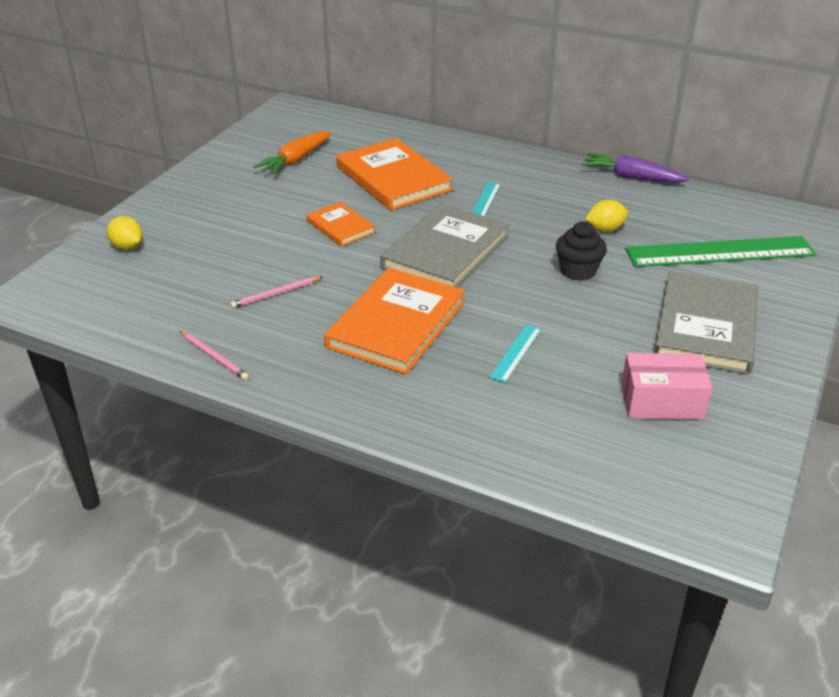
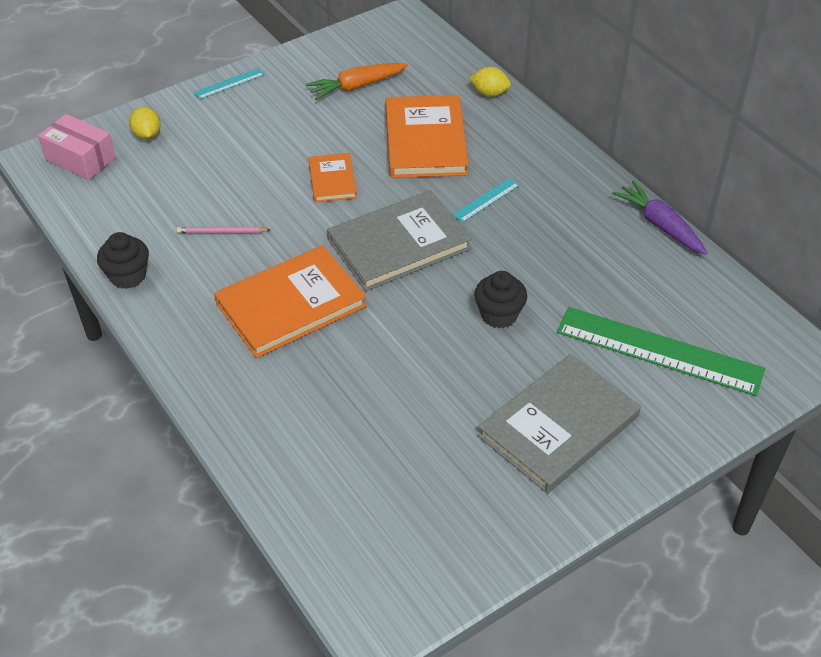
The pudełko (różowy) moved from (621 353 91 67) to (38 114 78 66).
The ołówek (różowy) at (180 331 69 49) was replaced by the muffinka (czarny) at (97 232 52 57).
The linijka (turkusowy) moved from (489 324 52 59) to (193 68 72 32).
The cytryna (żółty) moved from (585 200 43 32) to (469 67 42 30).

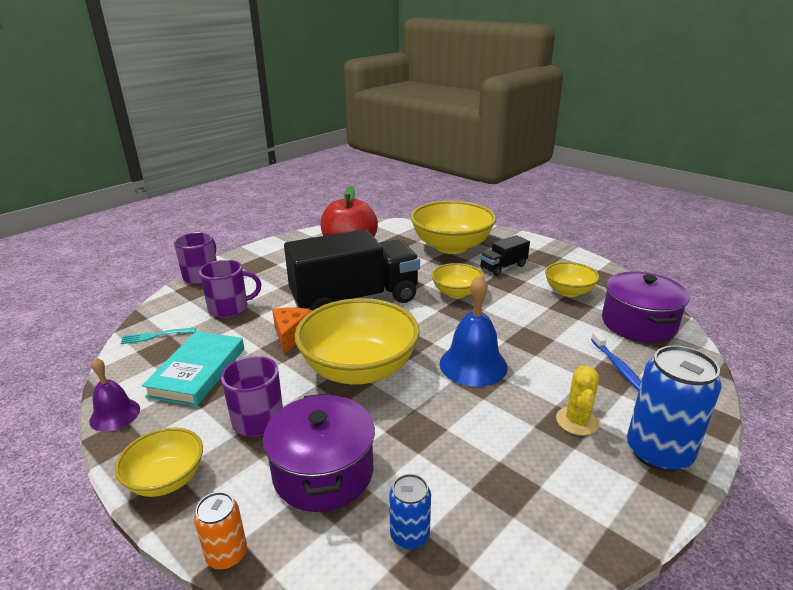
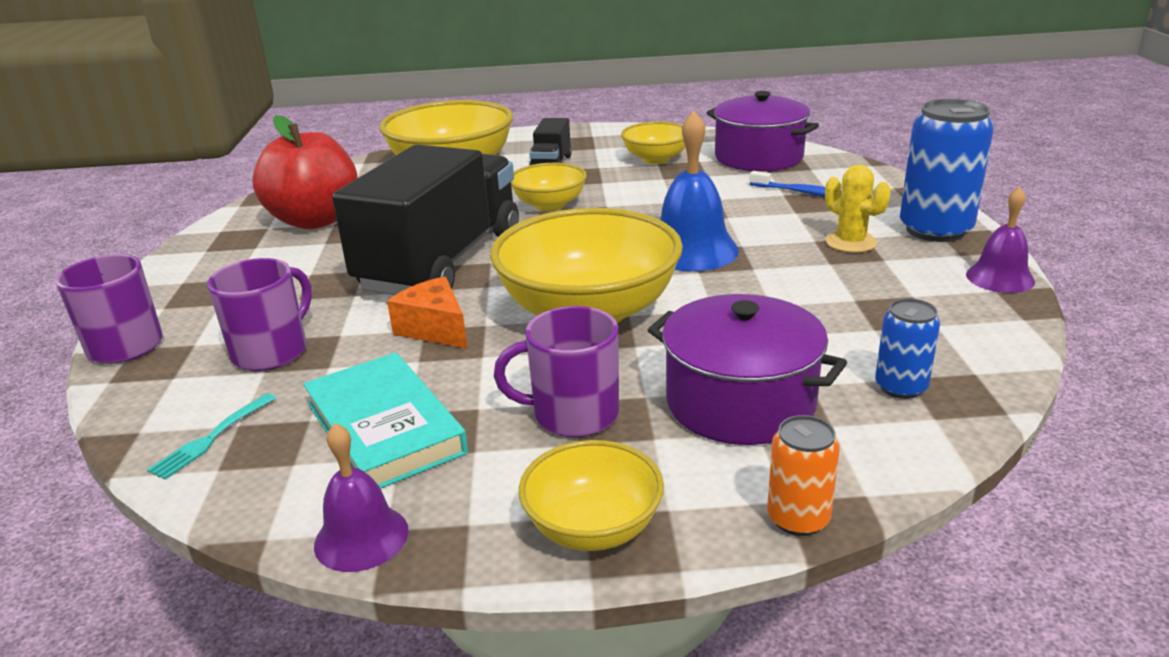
The dzwonek (fioletowy) at (966 187 69 106) appeared.

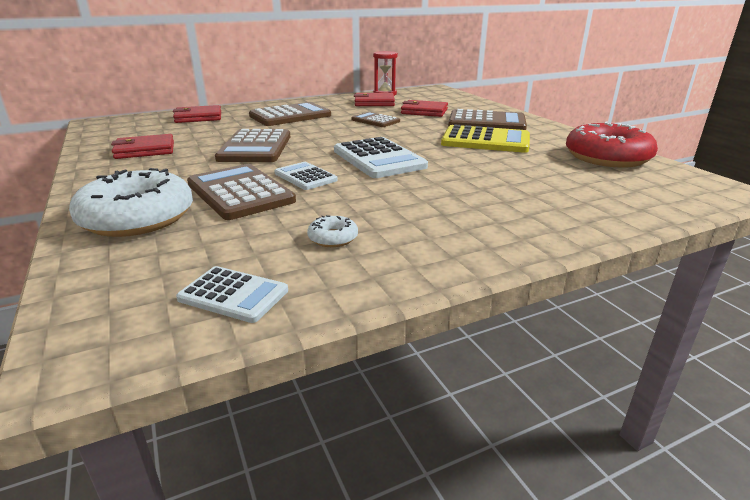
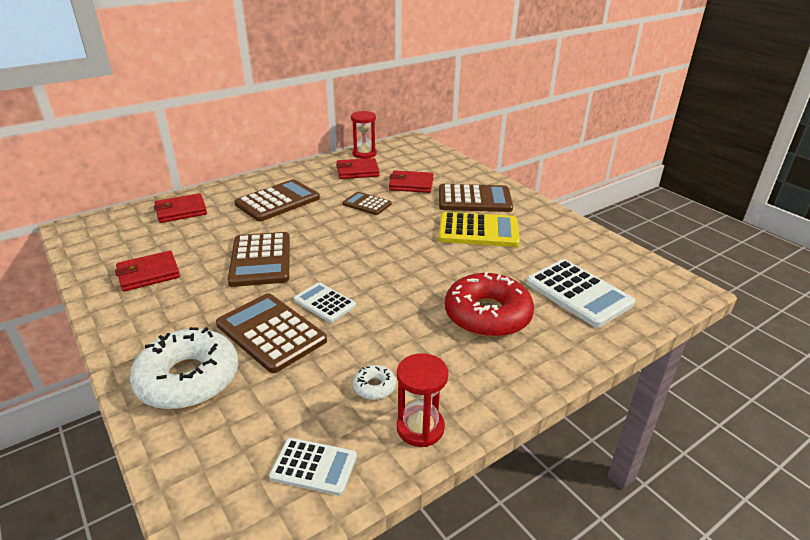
The klepsydra (czerwony) at (397 353 52 94) appeared.
The donut (czerwony) moved from (566 121 92 47) to (445 272 89 66).
The kalkulator (biały) moved from (334 137 94 41) to (526 259 109 69).

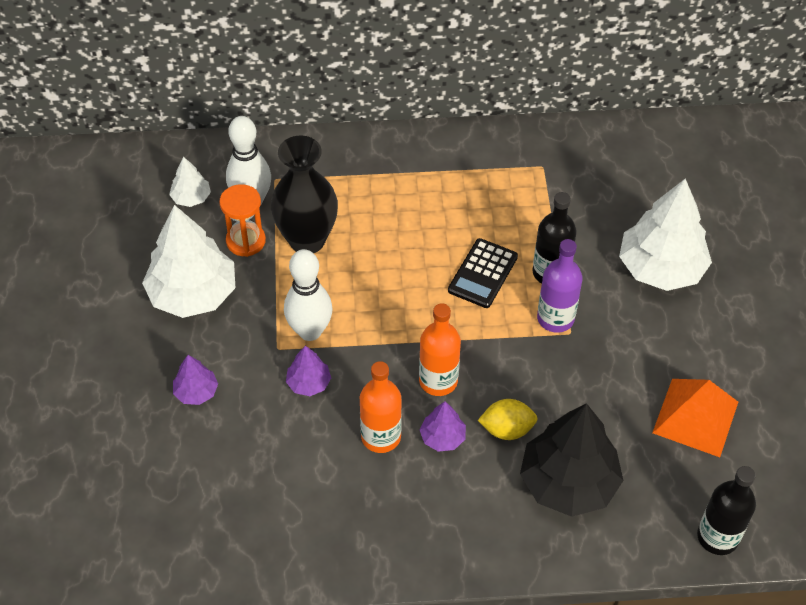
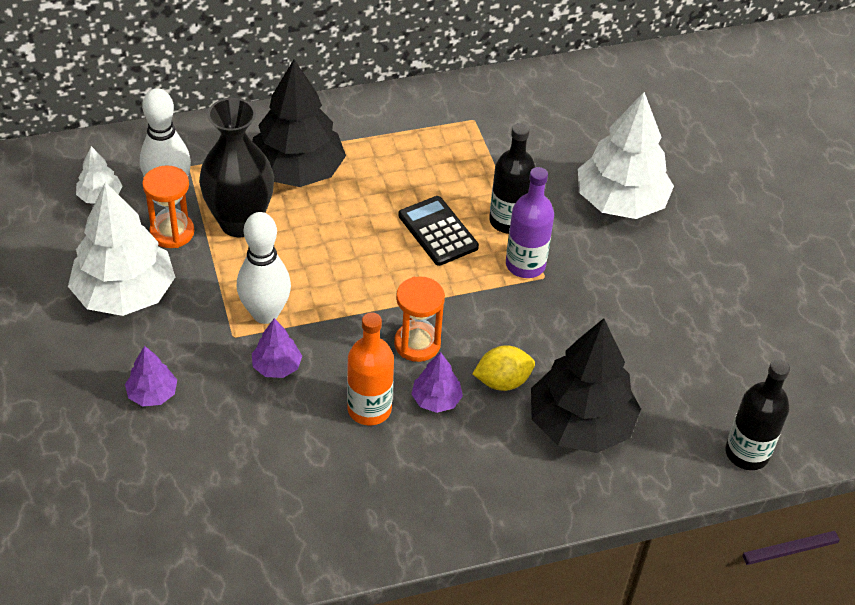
The drzewko (czarny) at (252 59 94 128) appeared.
The butelka (pomarańczowy) at (419 303 42 93) was replaced by the klepsydra (pomarańczowy) at (394 276 51 86).
The kalkulator (czarny) at (448 238 70 70) turned 135 degrees clockwise.
The piramida (pomarańczowy) at (652 379 86 78) disappeared.

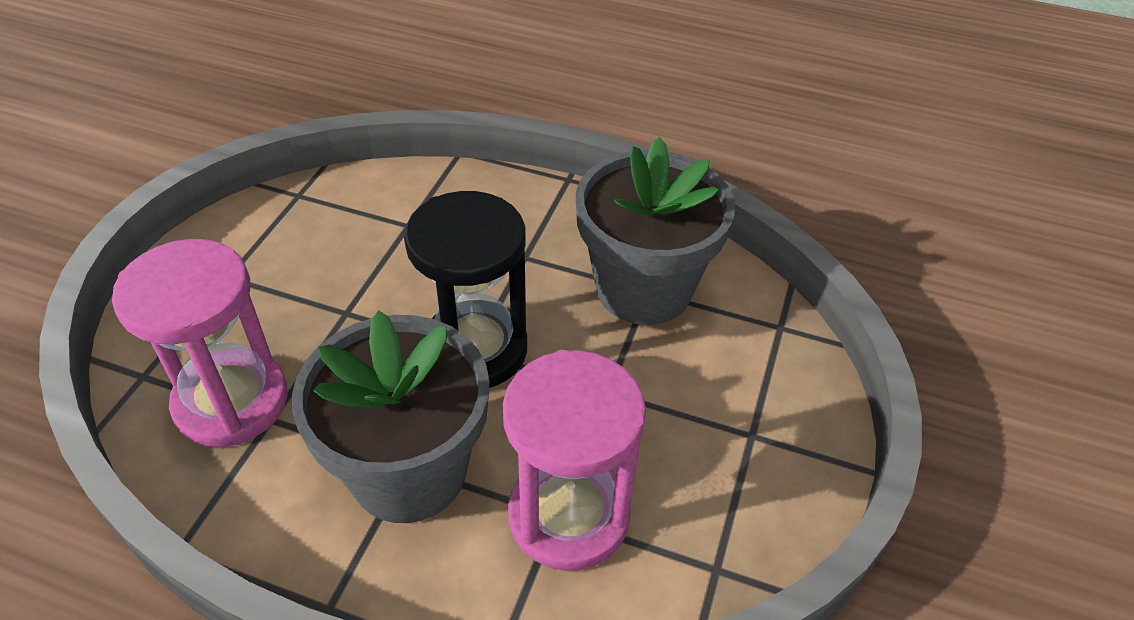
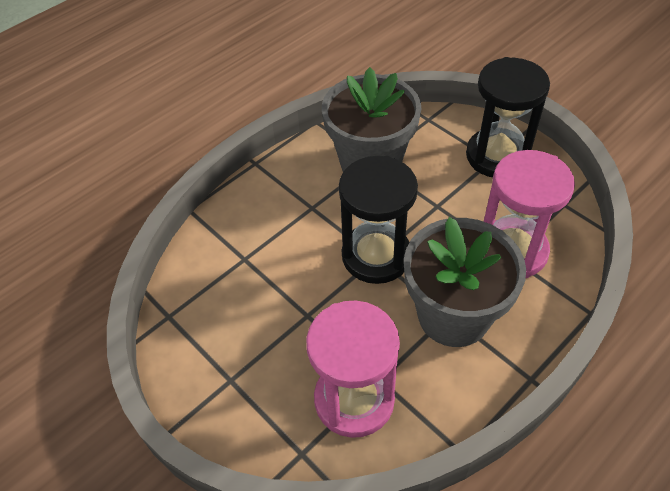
The klepsydra (czarny) at (466 57 84 120) appeared.

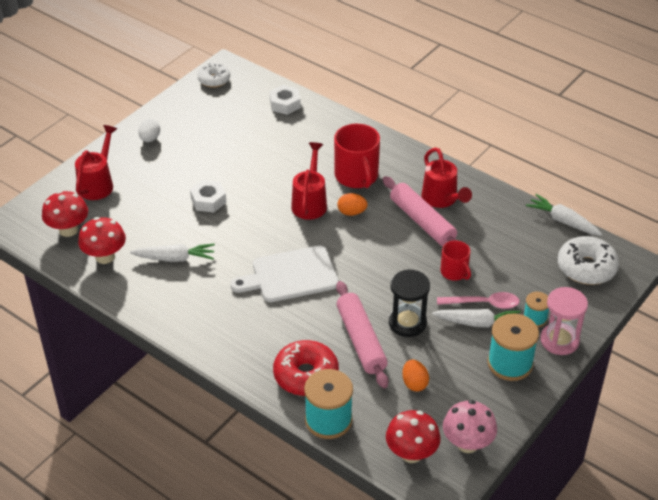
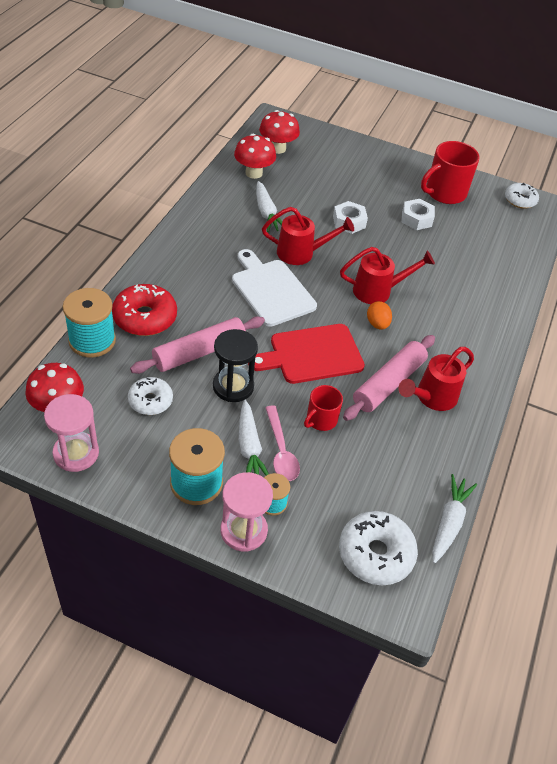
The grzyb (różowy) at (443 400 54 53) was replaced by the klepsydra (różowy) at (44 394 55 78).
The jajko (pomarańczowy) at (402 360 27 32) was replaced by the donut (biały) at (128 377 45 38).
The deska do krojenia (czerwony) at (248 324 117 60) appeared.
The konewka (czerwony) moved from (75 125 42 75) to (262 207 92 58).
The nakrętka (biały) moved from (270 85 31 30) to (402 199 33 31).
The kubek (czerwony) moved from (334 124 46 64) to (421 141 59 63).
The jajko (biały) at (138 119 22 23) disappeared.

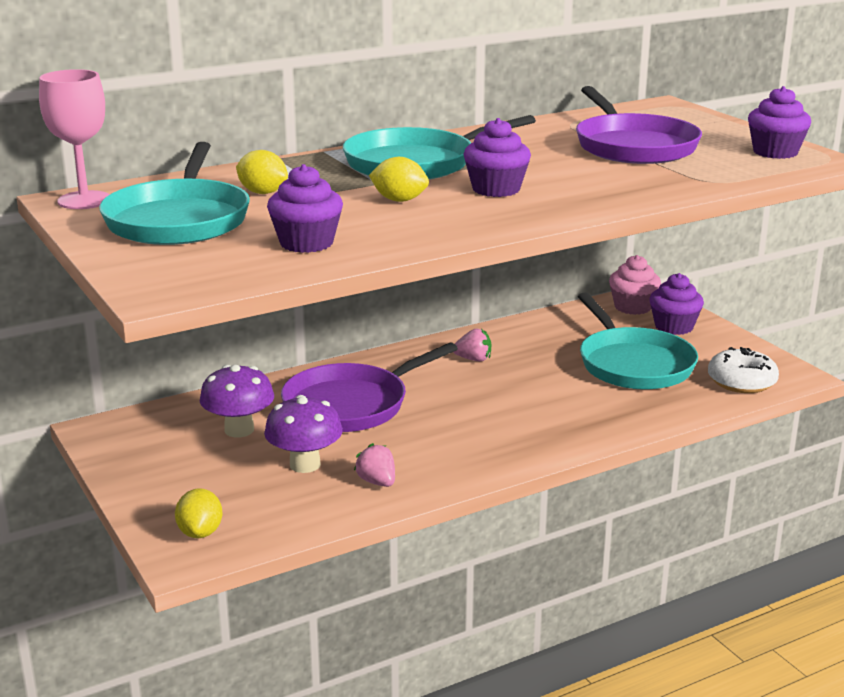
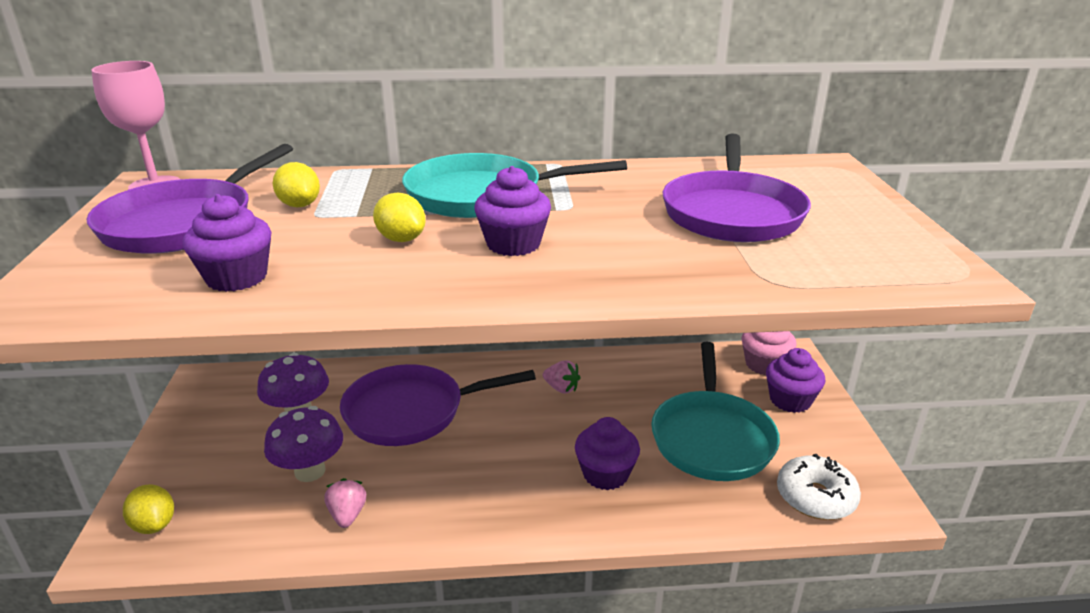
The patelnia (turkusowy) at (99 142 151 103) became the patelnia (fioletowy) at (87 144 206 110).
The cytryna (żółty) at (175 488 47 50) turned 60 degrees counterclockwise.
The muffinka (fioletowy) moved from (748 86 63 73) to (575 417 65 73).

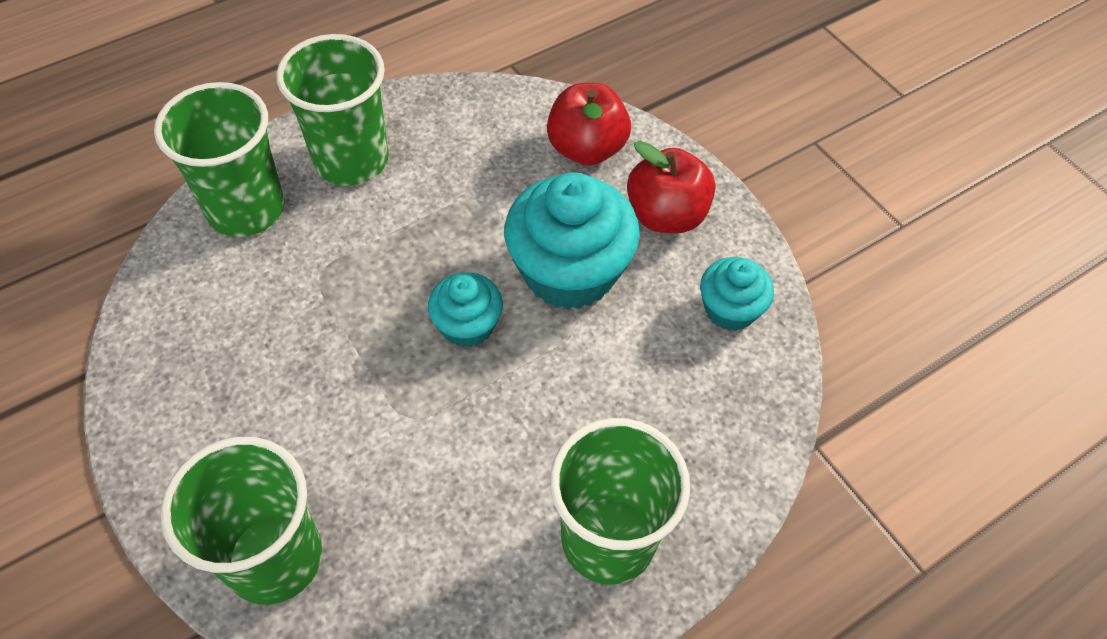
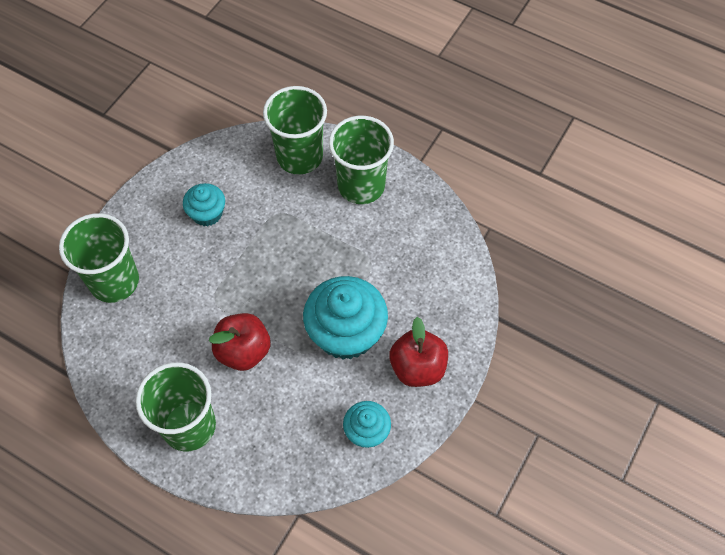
The muffinka (turkusowy) moved from (428 272 75 76) to (183 183 42 43).
The jabłko (czerwony) moved from (547 83 84 83) to (209 313 62 58).

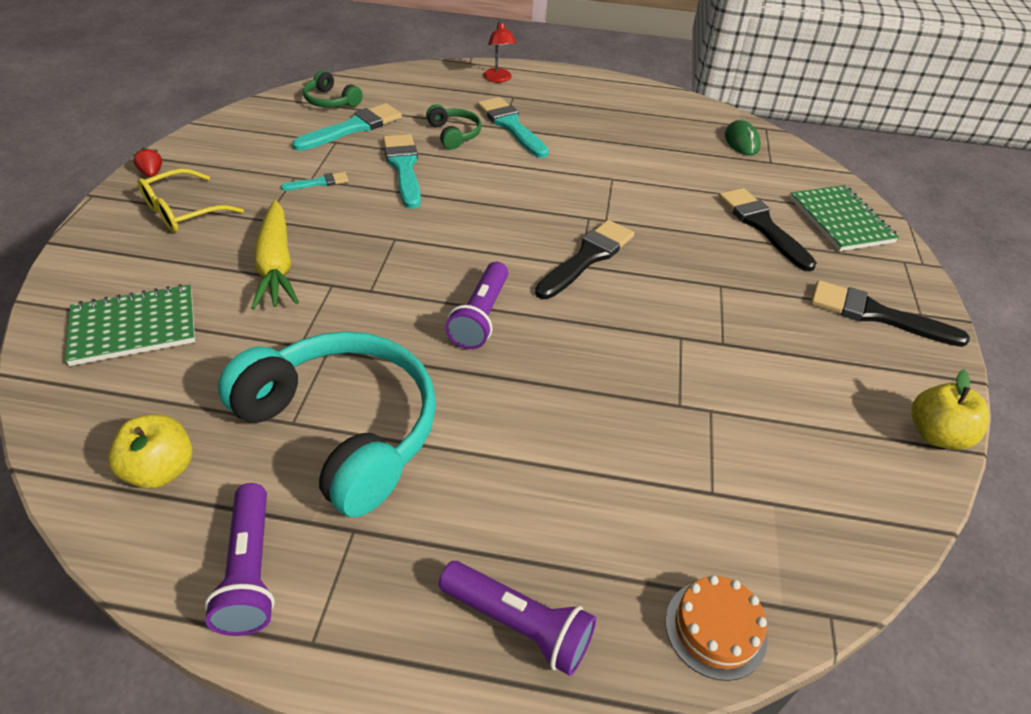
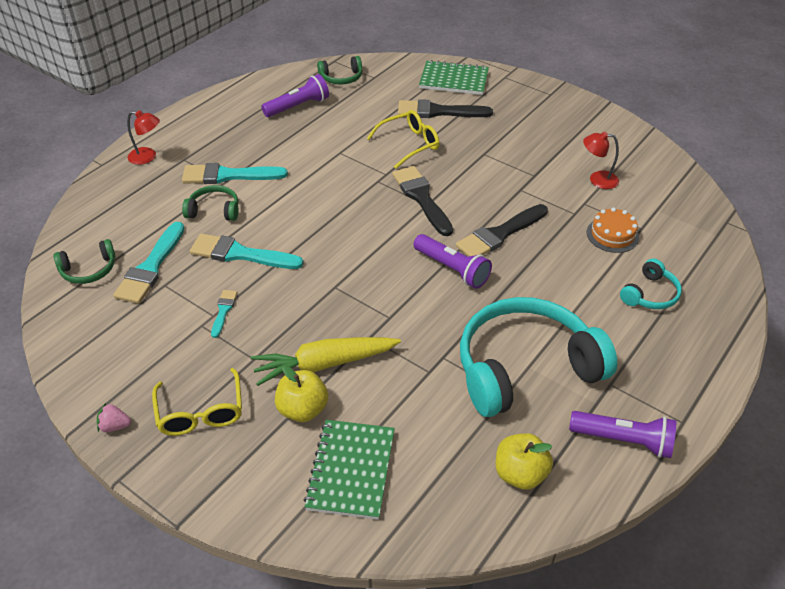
The truskawka (czerwony) at (132 147 30 30) became the truskawka (różowy) at (97 403 34 29).
The pędzel (turkusowy) at (292 103 110 48) turned 150 degrees counterclockwise.
The marchewka (żółty) at (251 200 48 110) turned 150 degrees clockwise.
The latarka (fioletowy) moved from (439 561 157 115) to (261 74 68 43).
The jabłko (żółty) moved from (912 369 77 81) to (275 365 53 57).
The myszka (zielony) at (725 120 36 36) was replaced by the słuchawki (zielony) at (317 56 45 29).
The okulary (żółty) at (367 110 73 59) appeared.
The pędzel (czarny) moved from (811 280 159 67) to (456 204 92 53).
The lampka (czerwony) at (583 132 36 57) appeared.
The tort (pomarańczowy) moved from (665 575 102 106) to (587 207 52 46).
The słuchawki (turkusowy) at (620 259 62 50) appeared.

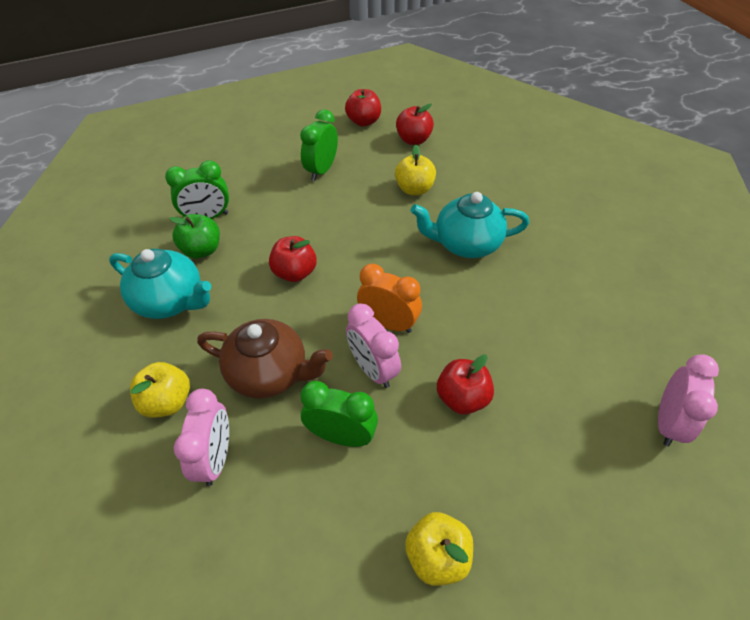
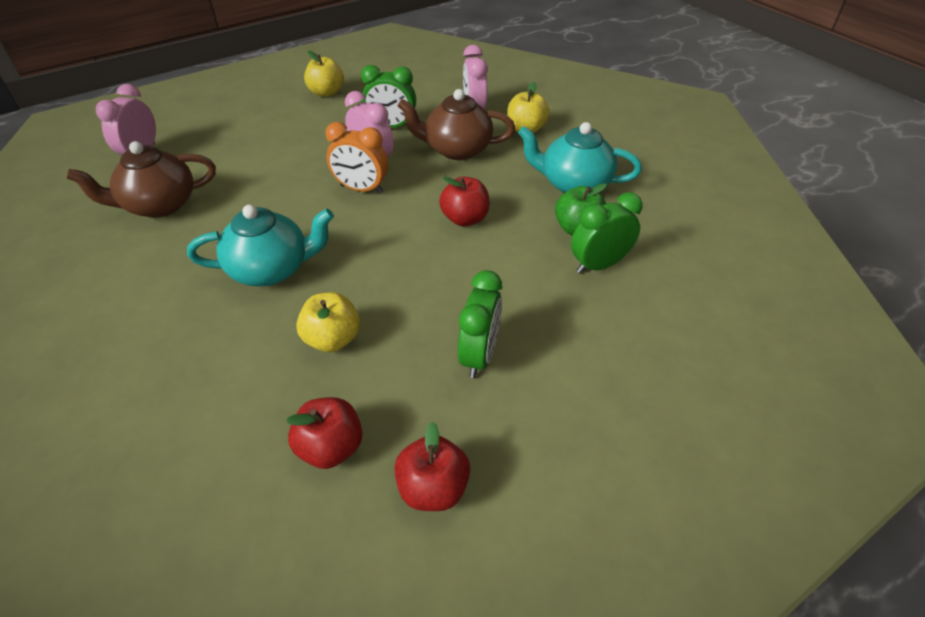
The imbryk (brązowy) at (66 141 150 77) appeared.
The jabłko (czerwony) at (437 355 57 60) disappeared.

